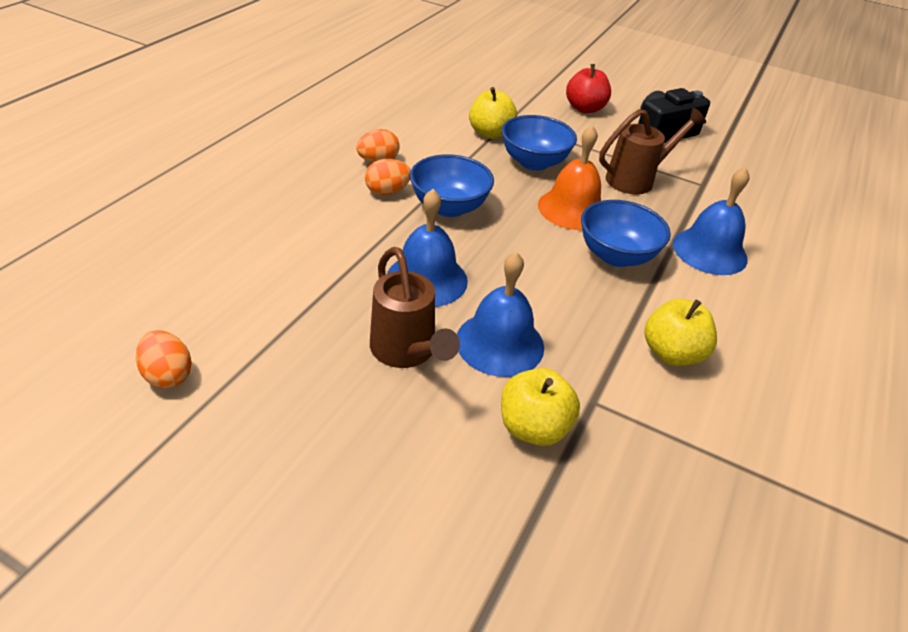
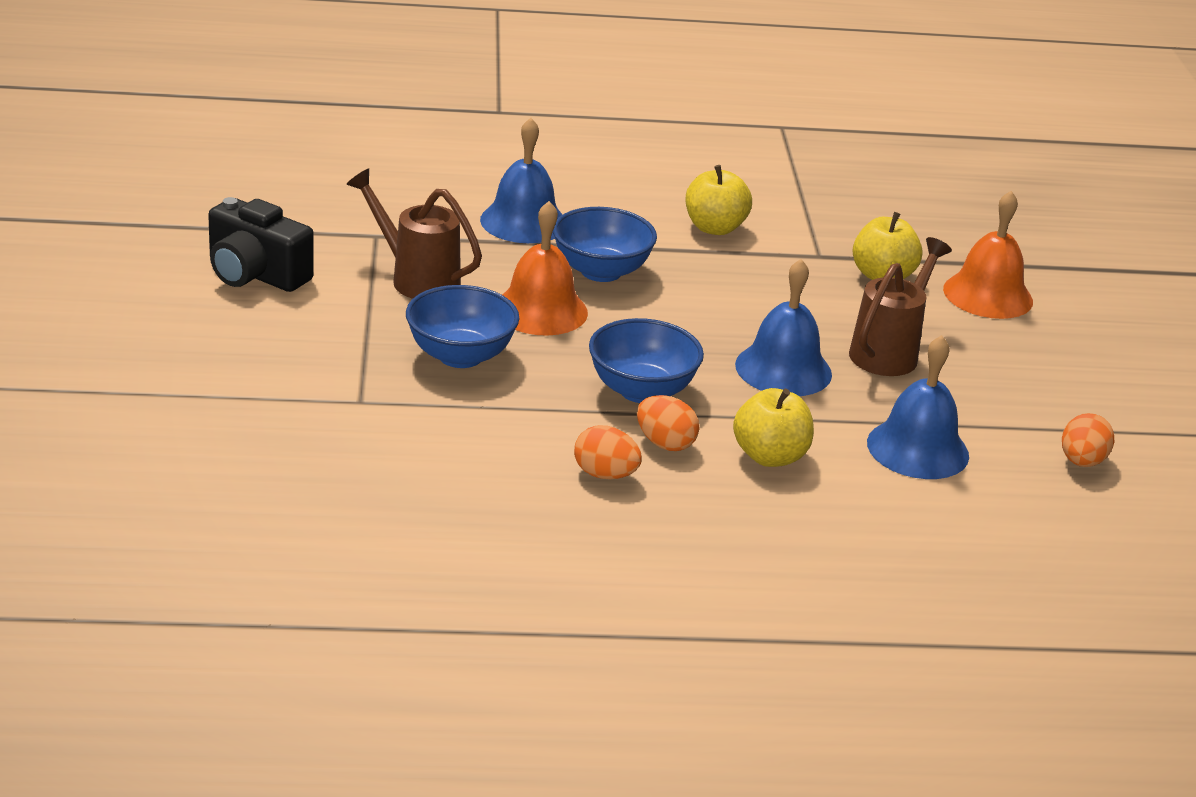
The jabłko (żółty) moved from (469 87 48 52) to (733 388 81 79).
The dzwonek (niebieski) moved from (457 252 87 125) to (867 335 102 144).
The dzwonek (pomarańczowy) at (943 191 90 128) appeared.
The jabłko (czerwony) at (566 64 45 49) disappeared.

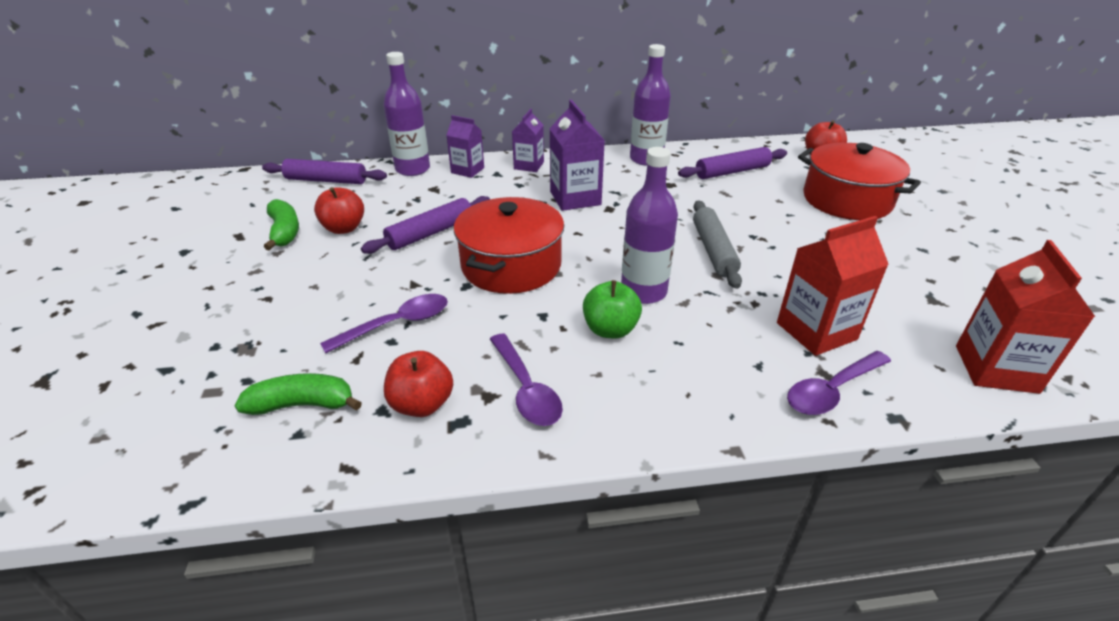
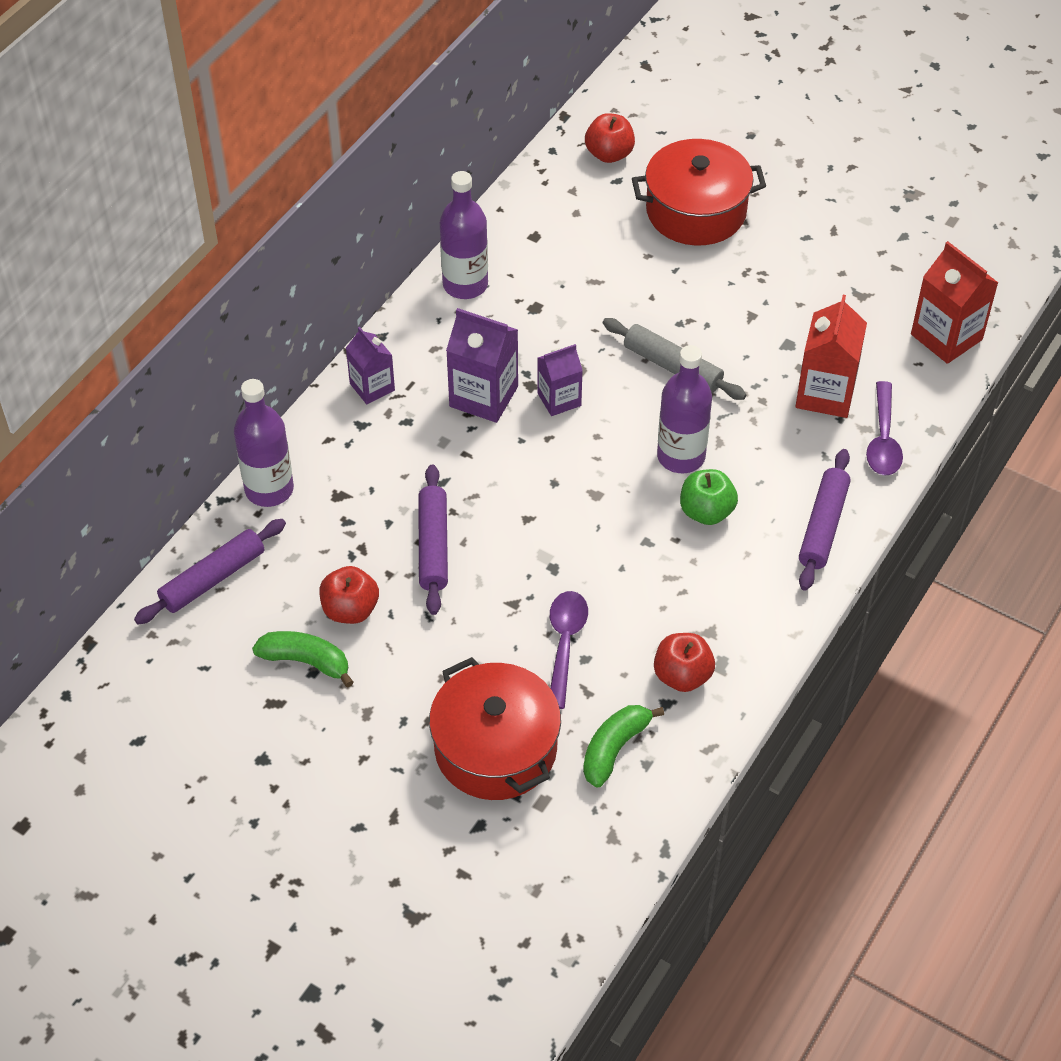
The garnek (czerwony) moved from (454 197 110 97) to (429 657 132 143).
The karton mleka (fioletowy) moved from (447 115 37 63) to (537 344 46 72).
The wałek do ciasta (fioletowy) moved from (678 147 109 32) to (799 449 51 142).
The łyżka (fioletowy) at (490 333 73 93) disappeared.

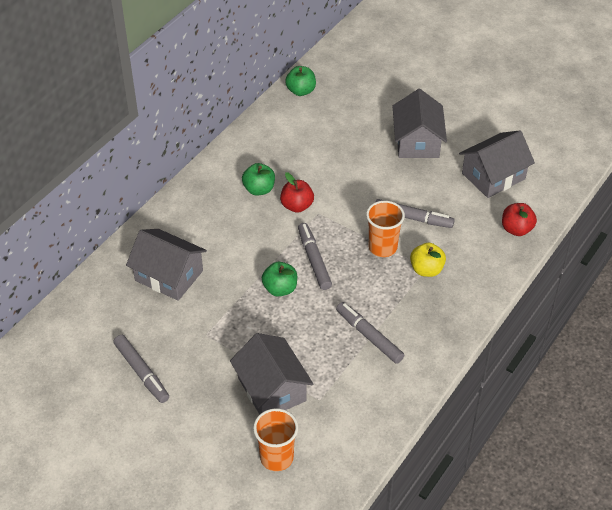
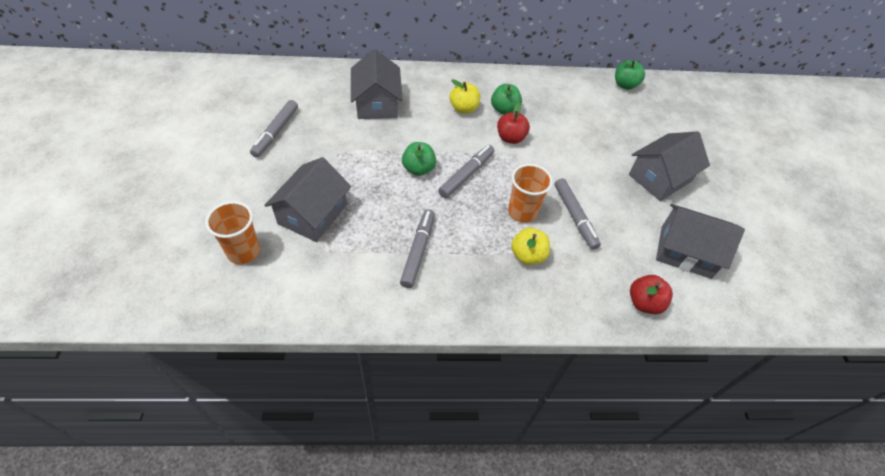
The jabłko (żółty) at (450 79 30 34) appeared.

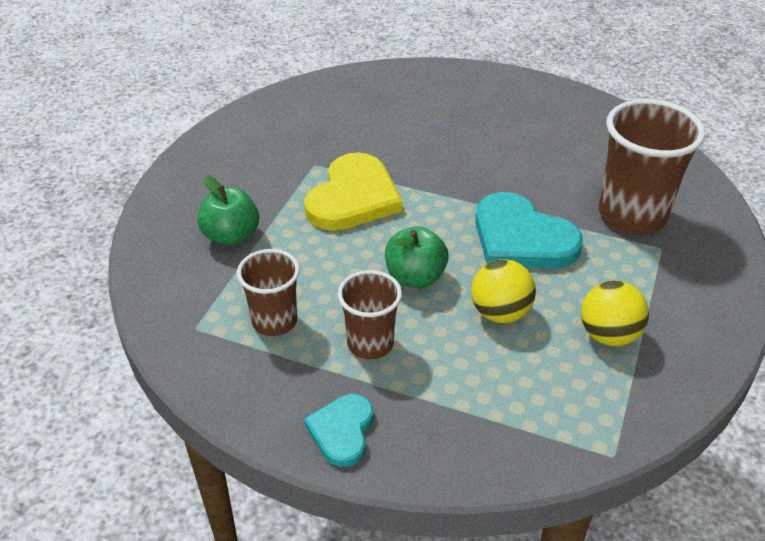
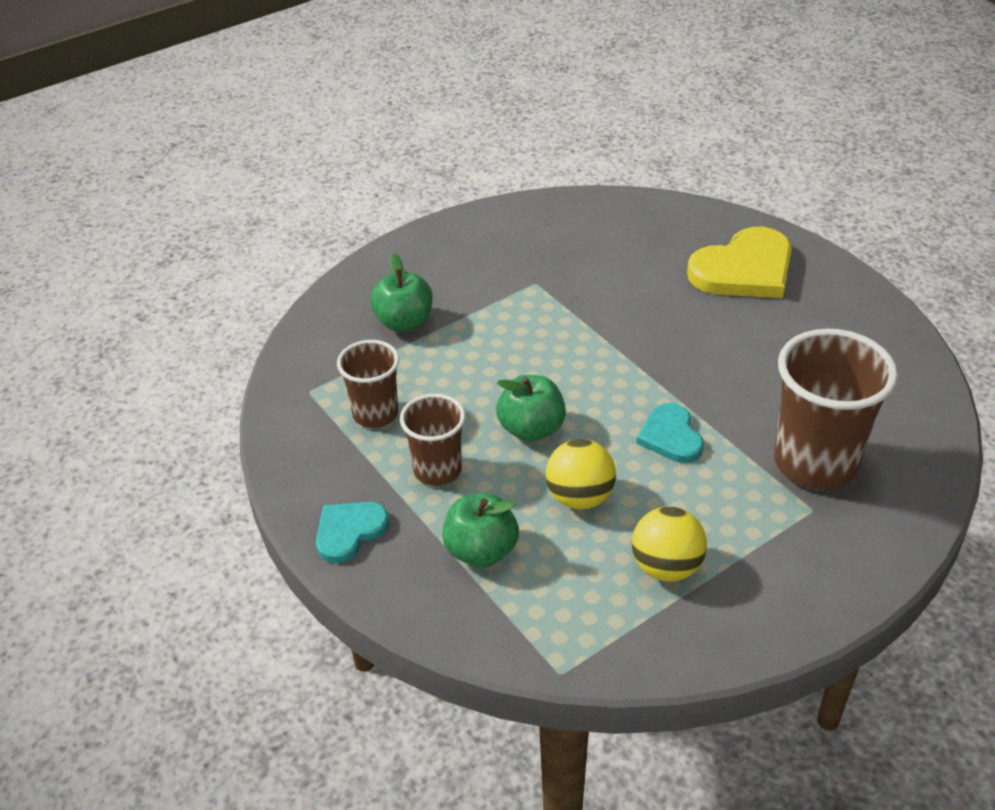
The jabłko (zielony) at (442 493 77 74) appeared.
The serce (turkusowy) at (475 192 108 76) changed to 0.57 times the size.
The serce (żółty) moved from (304 153 99 78) to (687 227 105 71).

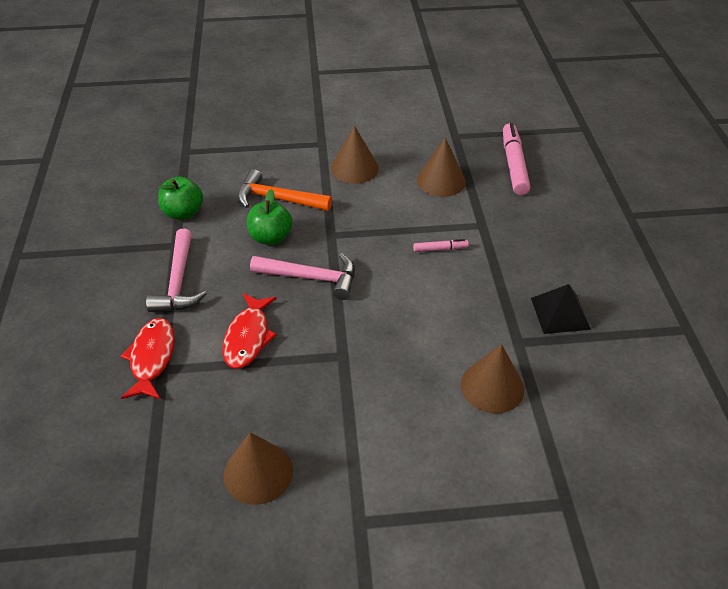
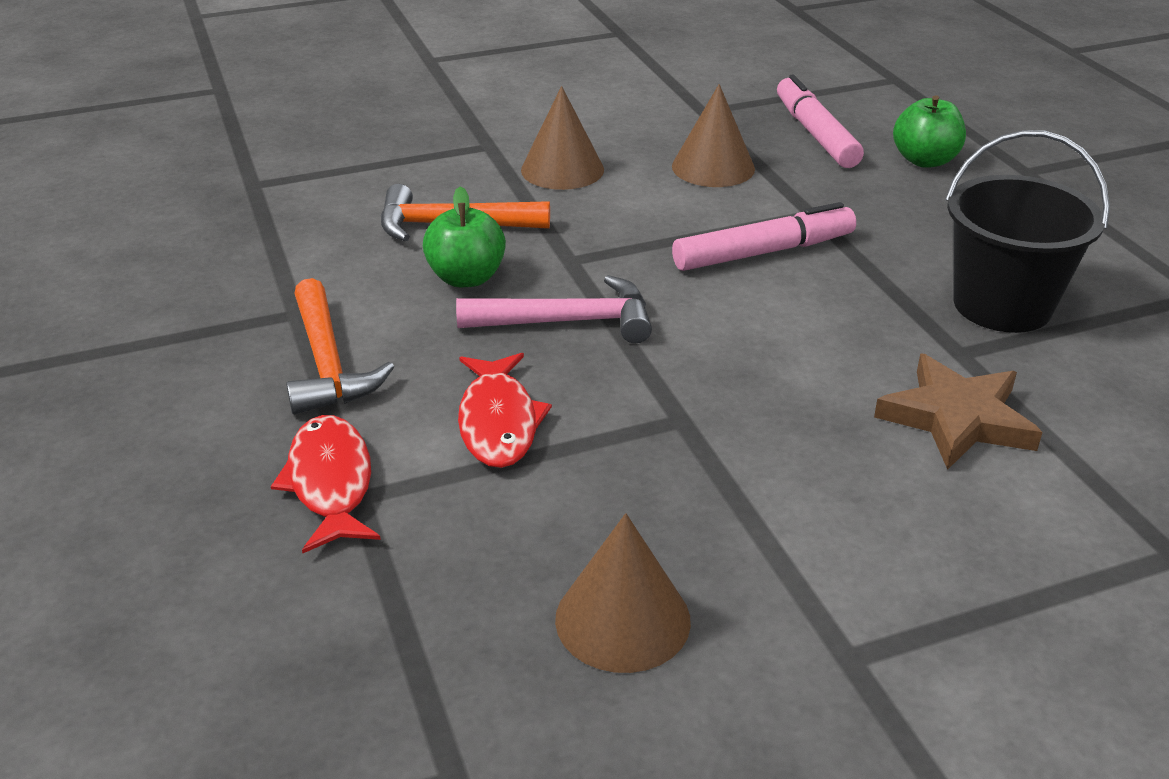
The młotek (różowy) at (146 229 61 83) became the młotek (pomarańczowy) at (286 278 108 136).
The flamaster (różowy) at (413 239 56 13) changed to 2.04 times the size.
The stożek (brązowy) at (461 344 63 69) was replaced by the gwiazda (brązowy) at (874 354 169 116).
The jabłko (zielony) moved from (158 176 45 44) to (893 95 73 73).
The piramida (czarny) at (531 284 60 50) was replaced by the wiadro (czarny) at (945 130 165 203).

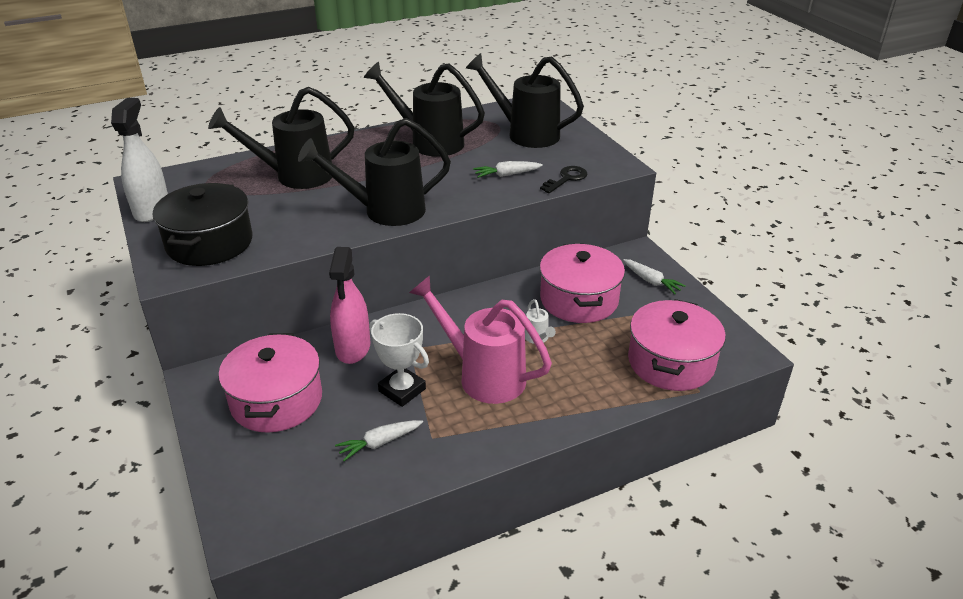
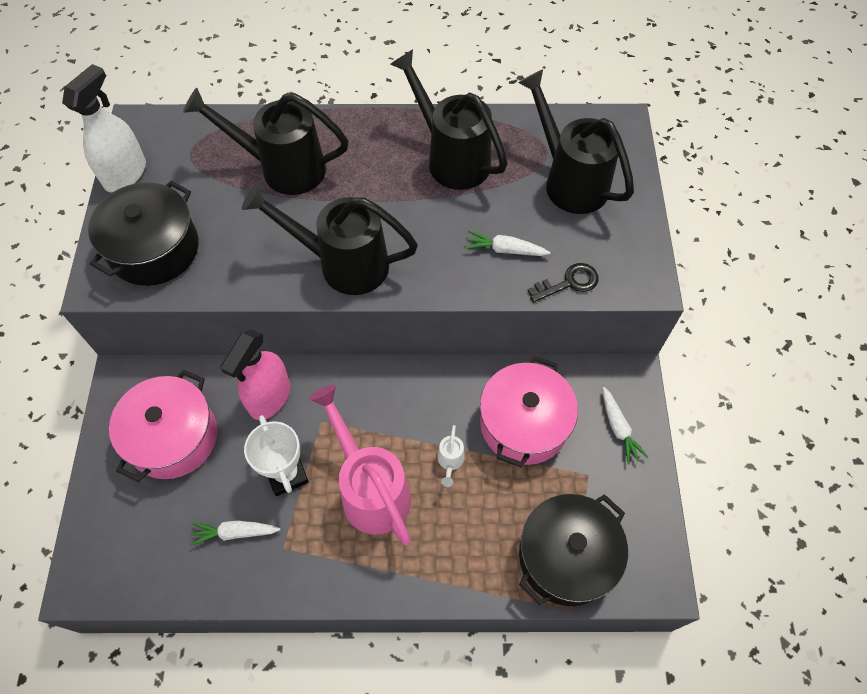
The garnek (różowy) at (628 299 98 92) became the garnek (czarny) at (519 494 109 112).

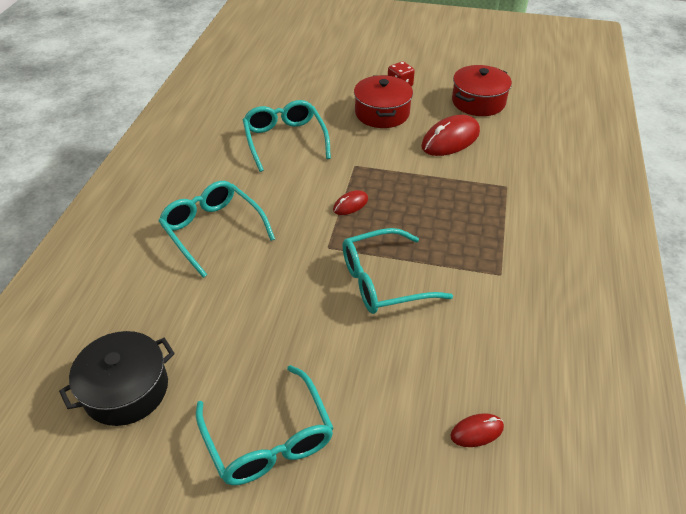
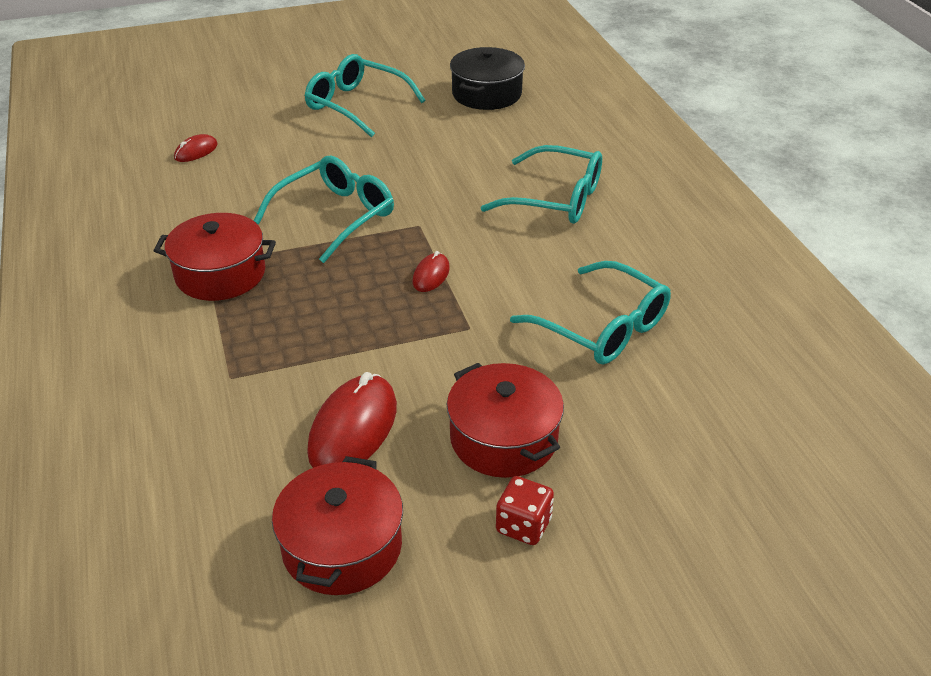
The garnek (czerwony) at (154 213 122 88) appeared.

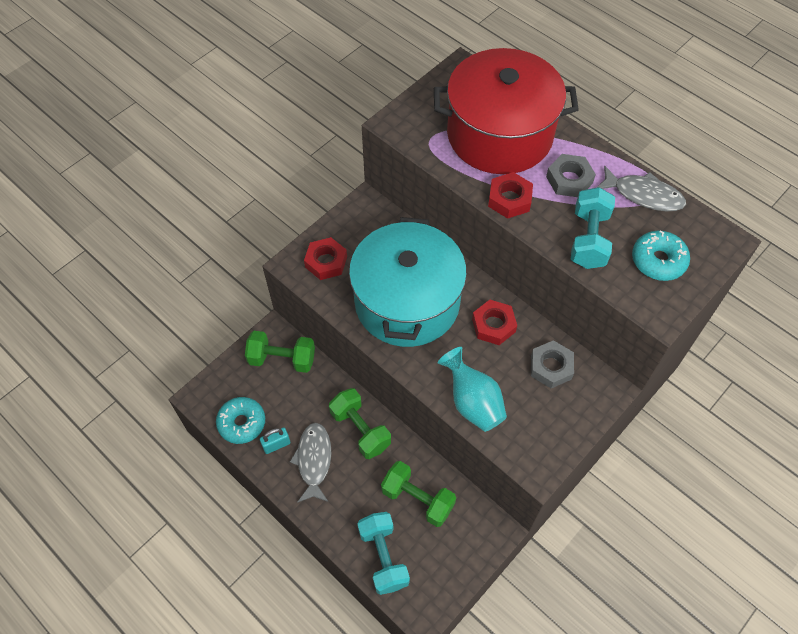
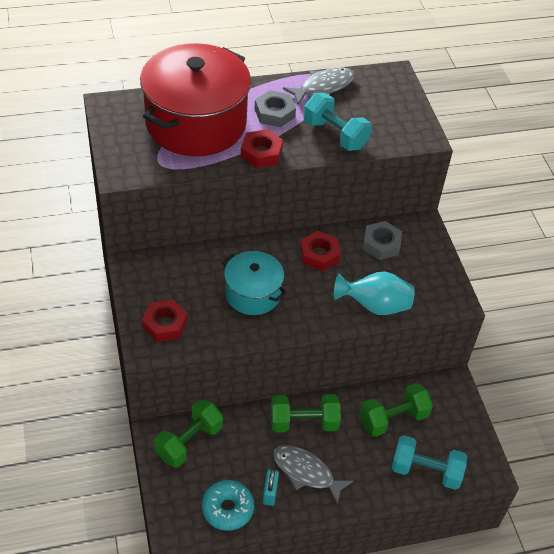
The garnek (turkusowy) at (349 217 118 130) changed to 0.54 times the size.
The donut (turkusowy) at (632 230 58 51) disappeared.

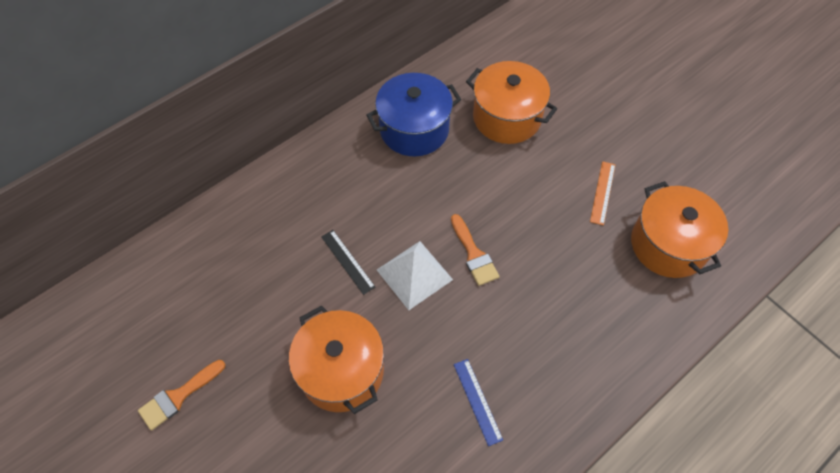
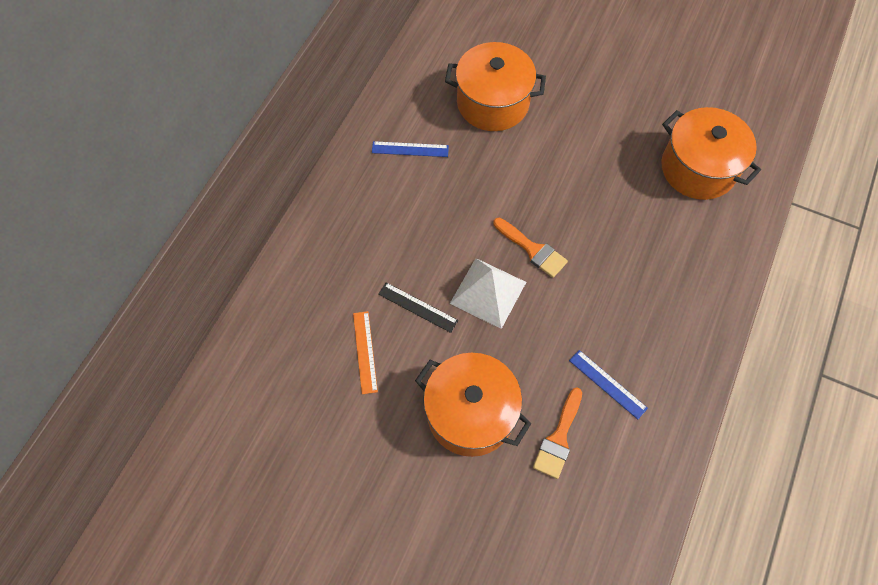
The linijka (pomarańczowy) moved from (590 161 25 64) to (353 311 25 83).
The garnek (niebieski) at (366 73 95 83) was replaced by the linijka (niebieski) at (372 141 77 16).
The pędzel (pomarańczowy) moved from (138 360 87 70) to (533 388 49 91).

